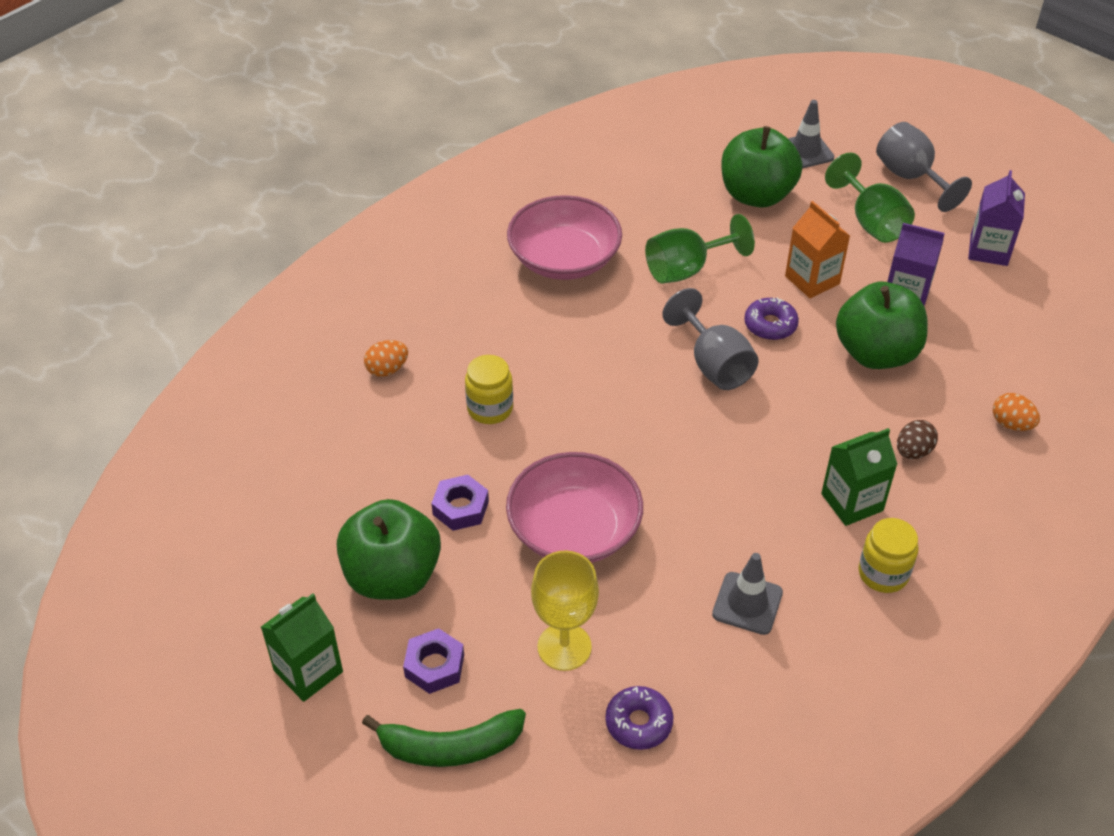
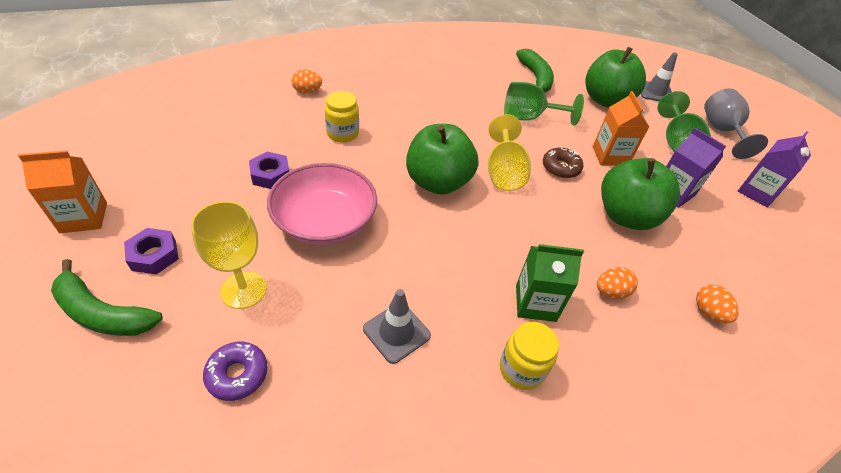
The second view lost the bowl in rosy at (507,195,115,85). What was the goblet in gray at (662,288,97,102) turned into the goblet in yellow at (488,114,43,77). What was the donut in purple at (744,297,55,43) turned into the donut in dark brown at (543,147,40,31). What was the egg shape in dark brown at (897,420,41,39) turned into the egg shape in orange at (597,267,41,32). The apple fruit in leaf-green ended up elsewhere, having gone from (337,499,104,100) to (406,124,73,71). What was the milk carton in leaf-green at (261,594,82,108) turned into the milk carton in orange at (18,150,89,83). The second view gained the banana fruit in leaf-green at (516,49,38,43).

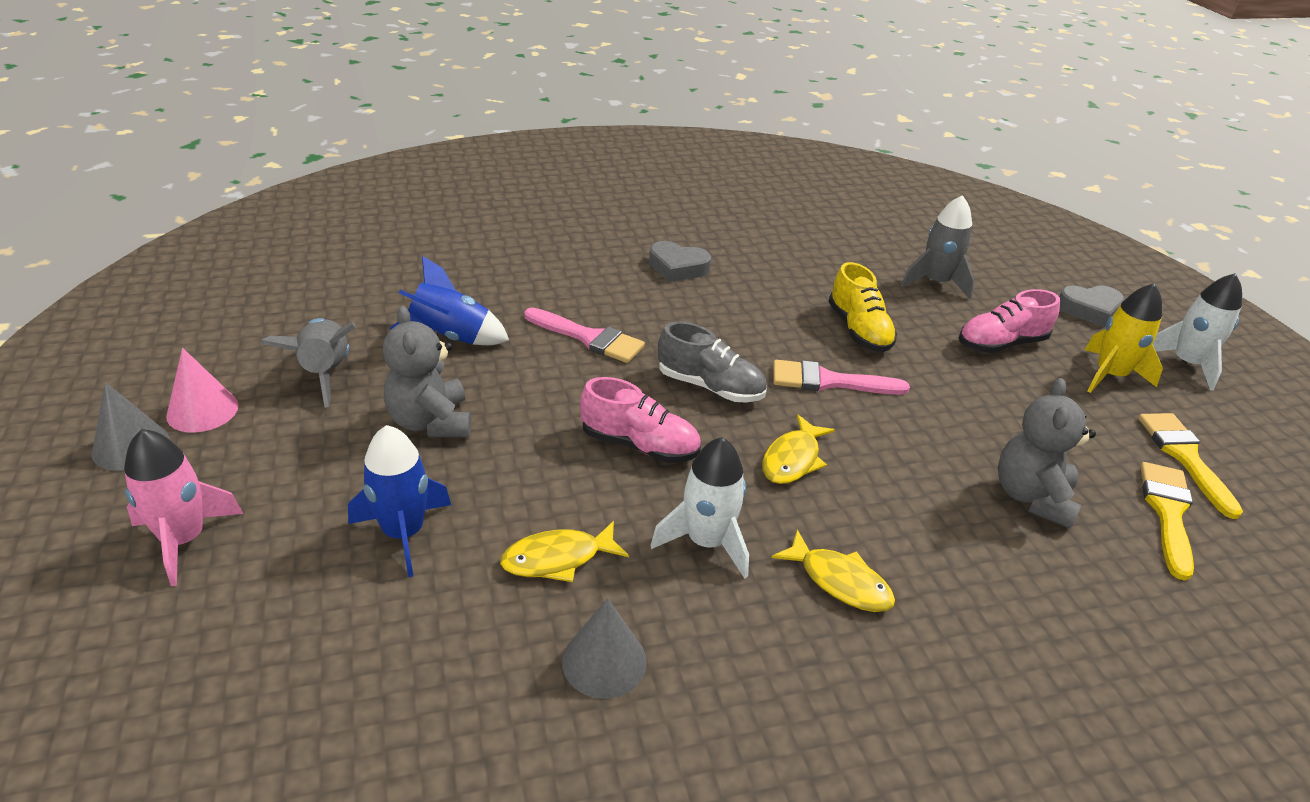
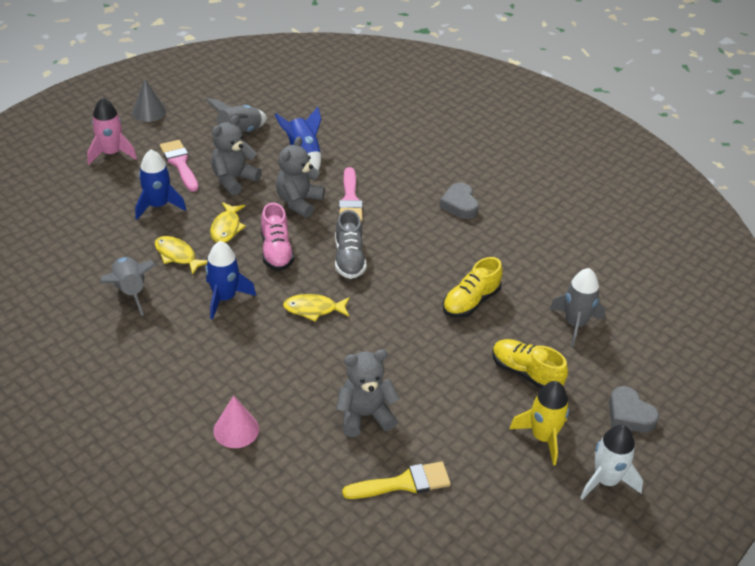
What was the lace-up shoe in rosy at (959,289,101,64) turned into the lace-up shoe in yellow at (492,339,76,50). The solid cone in rosy ended up elsewhere, having gone from (166,348,72,85) to (214,396,45,52). The paint brush in rosy ended up elsewhere, having gone from (773,360,137,35) to (160,140,38,52). The second view lost the paint brush in yellow at (1138,413,105,106). What was the spaceship in snow-white at (650,437,99,141) turned into the spaceship in blue at (205,241,51,78). The fish in yellow ended up elsewhere, having gone from (772,530,123,82) to (210,202,36,41). Where the solid cone in gray stood at (562,598,85,101), the spaceship in gray came to stand at (100,257,56,59). The second view gained the stuffed bear in gray at (276,137,49,81).

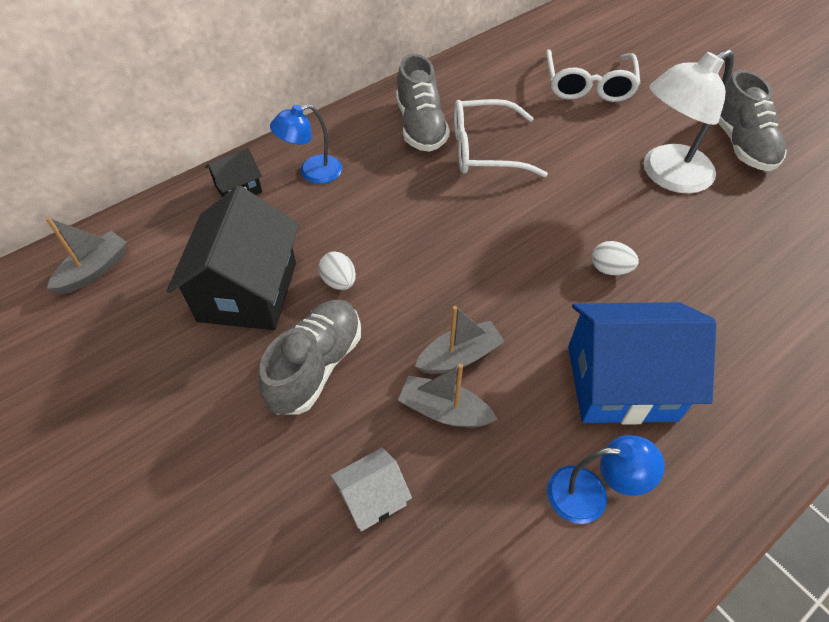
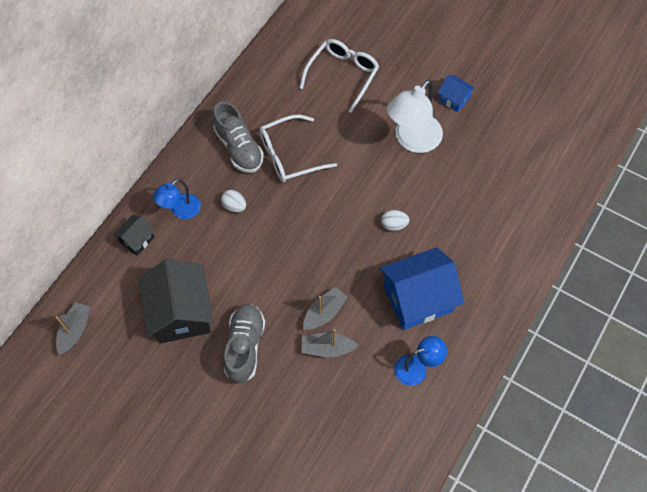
The glasses in snow-white at (546,49,94,53) ended up facing another way, 135 degrees counterclockwise from before. Where the lace-up shoe in gray stood at (718,70,69,101), the house in blue came to stand at (437,75,38,37). The egg shape in snow-white ended up elsewhere, having gone from (318,251,38,39) to (221,190,25,22). The second view lost the house in snow-white at (331,448,81,83).

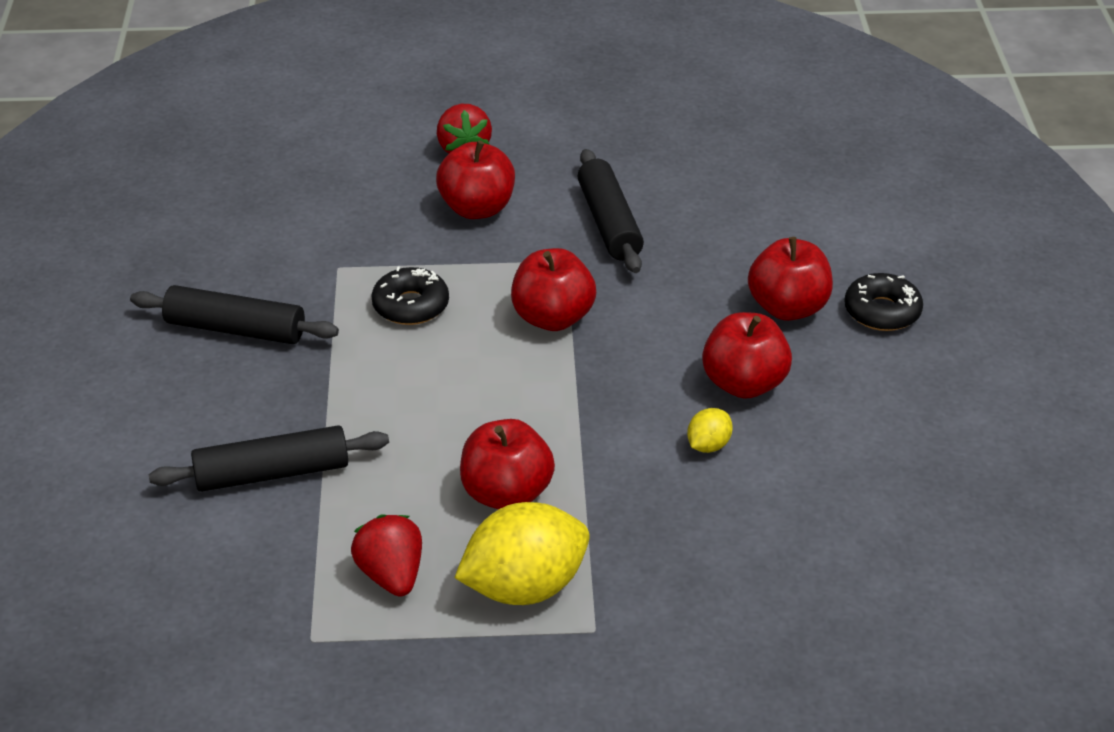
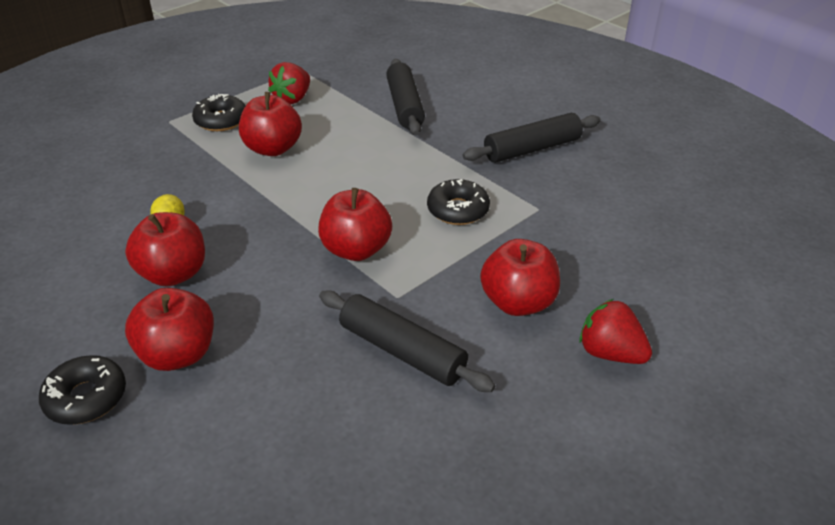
The pastry roller in ebony at (149,425,240,67) ended up facing another way, 45 degrees counterclockwise from before. Where the citrus fruit in yellow stood at (454,502,136,103), the donut in ebony came to stand at (192,94,54,37). The toy strawberry in scarlet at (351,514,71,83) ended up facing another way, 90 degrees clockwise from before.

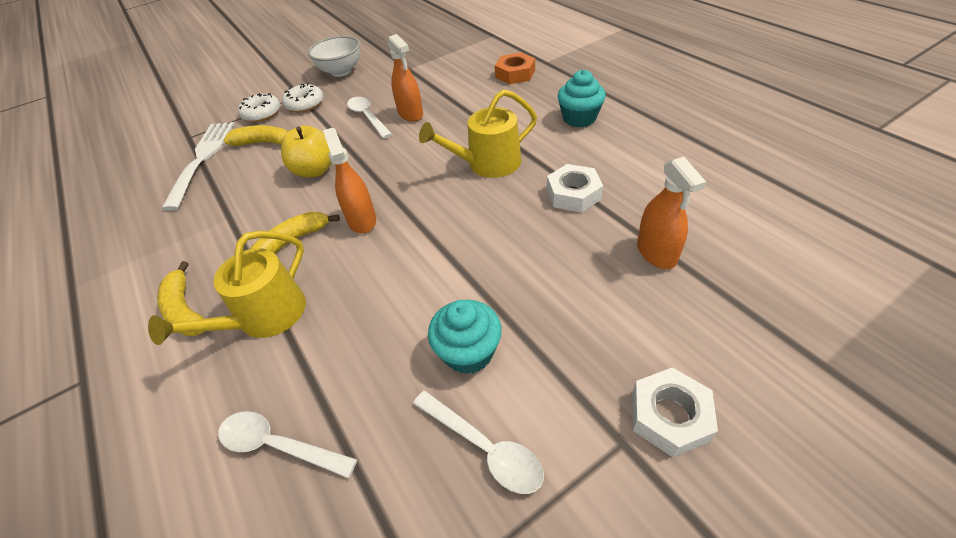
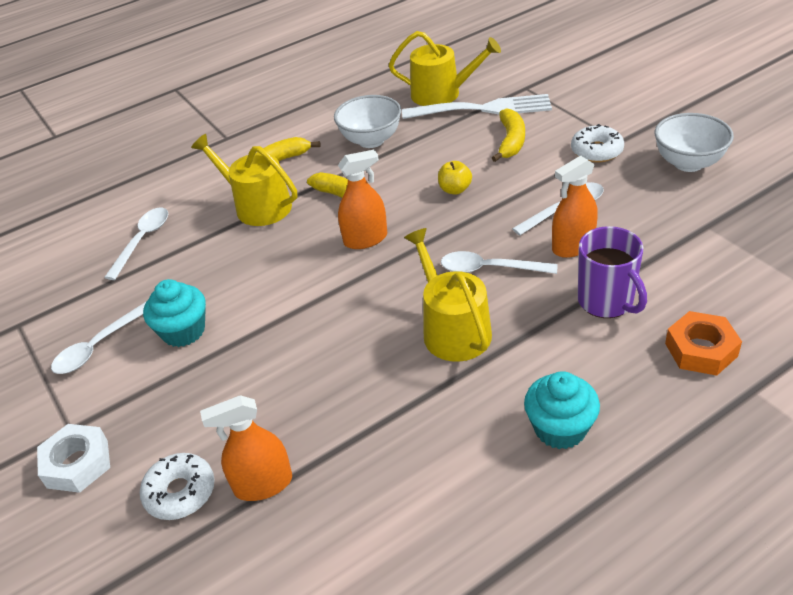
The donut in snow-white ended up elsewhere, having gone from (238,93,42,29) to (140,453,75,67). The size of the apple fruit in yellow at (281,125,50,53) changed by a factor of 0.60. The second view lost the hexagon nut in snow-white at (547,164,56,49). The second view gained the sprinkling can in yellow at (389,31,112,75). The second view gained the bowl in snow-white at (334,95,68,53). The second view gained the mug in purple at (578,226,69,92). The second view gained the spoon in snow-white at (441,251,116,23).

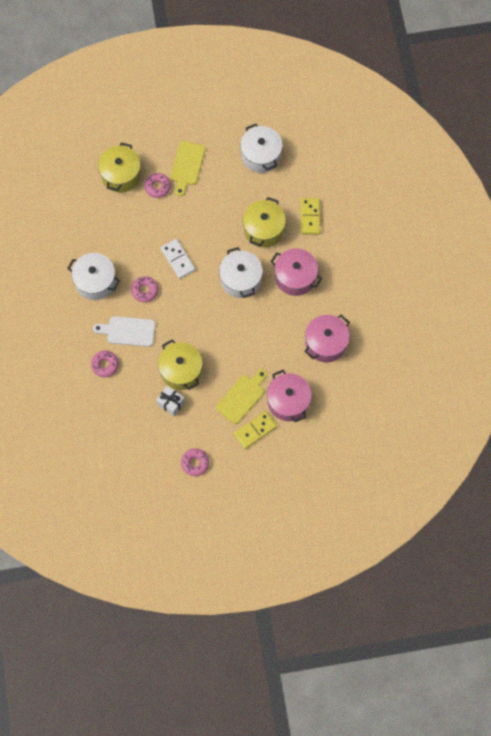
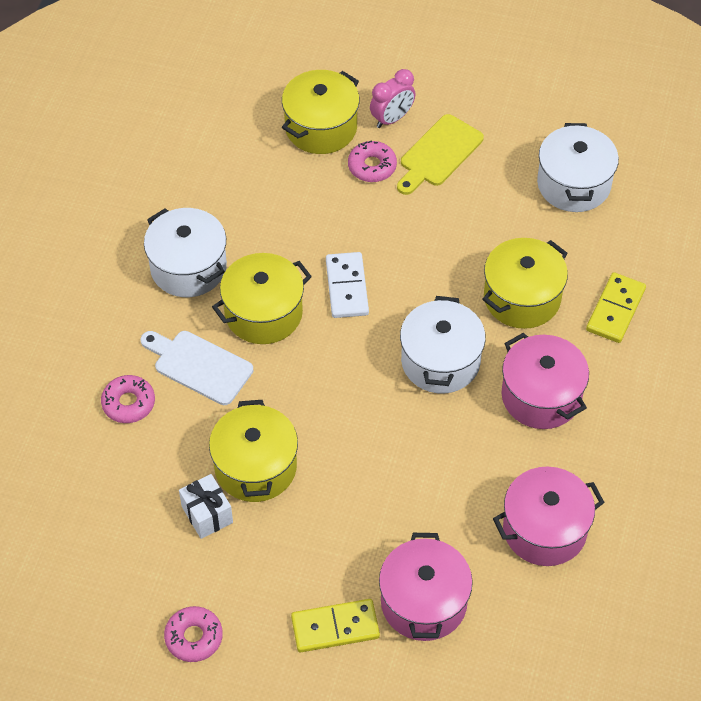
Where the donut in rosy stood at (131,276,27,26), the stockpot in yellow came to stand at (212,253,100,91). The second view lost the cutting board in yellow at (216,369,51,55). The second view gained the bedside clock in rosy at (370,69,45,59).

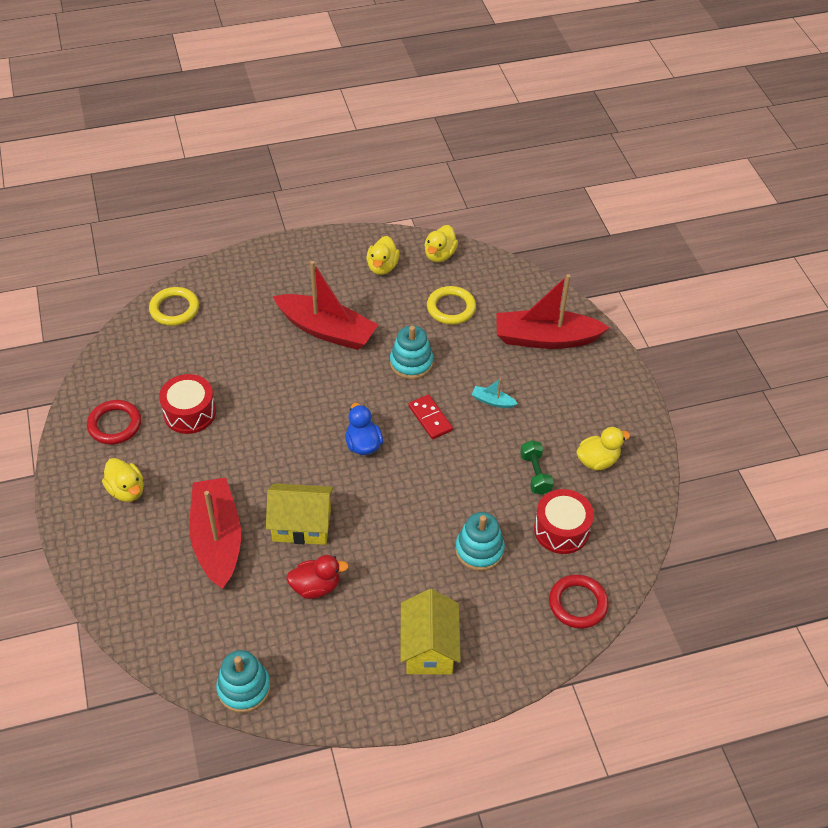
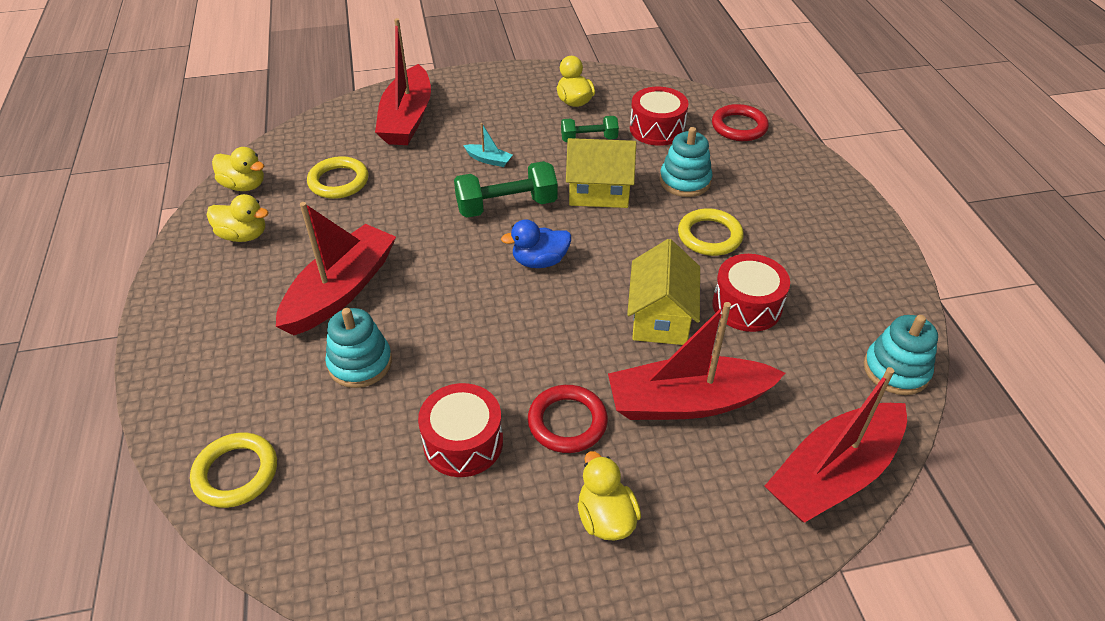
The stacking rings in turquoise ended up elsewhere, having gone from (390,326,43,53) to (325,308,67,80). The boat in turquoise at (471,378,47,30) ended up facing another way, 90 degrees counterclockwise from before. Where the domino in scarlet stood at (408,395,45,44), the dumbbell in leaf-green came to stand at (454,161,104,57). The ring in scarlet ended up elsewhere, having gone from (87,400,54,44) to (528,385,80,68). The duck in yellow at (102,458,42,44) ended up facing another way, 75 degrees counterclockwise from before. Where the duck in scarlet stood at (286,555,63,44), the snare drum in scarlet came to stand at (712,254,78,78). The house in yellow ended up elsewhere, having gone from (400,589,61,86) to (566,138,70,70). The second view gained the ring in yellow at (678,208,66,48). The second view gained the boat in scarlet at (765,367,142,156).

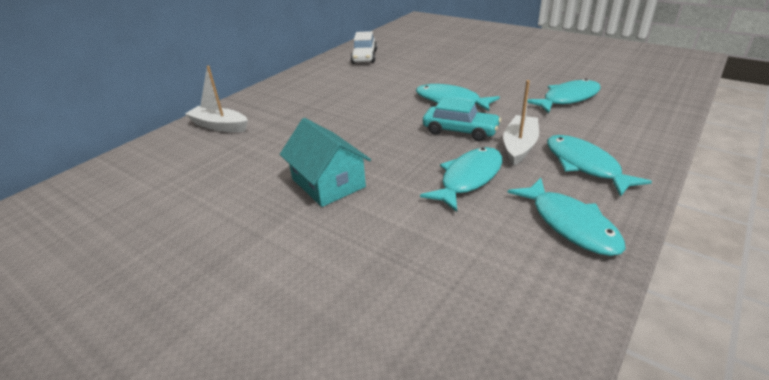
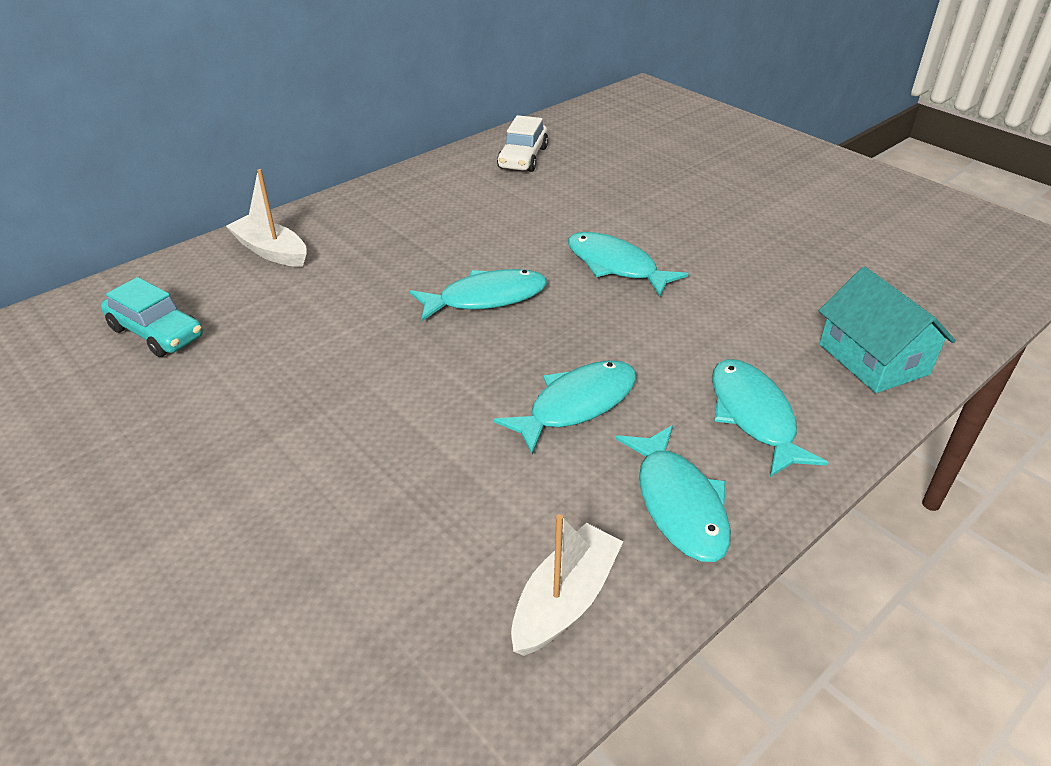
The fish in turquoise ended up elsewhere, having gone from (527,79,74,34) to (410,269,137,52). The boat in snow-white ended up elsewhere, having gone from (503,80,36,86) to (511,514,112,142). The toy car in turquoise ended up elsewhere, having gone from (423,97,78,44) to (101,277,102,80). The house in turquoise ended up elsewhere, having gone from (280,118,91,89) to (819,267,137,126).

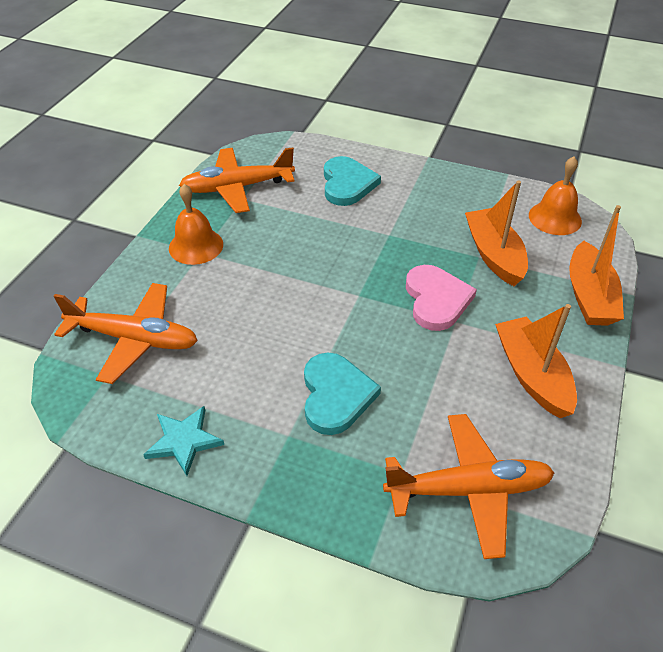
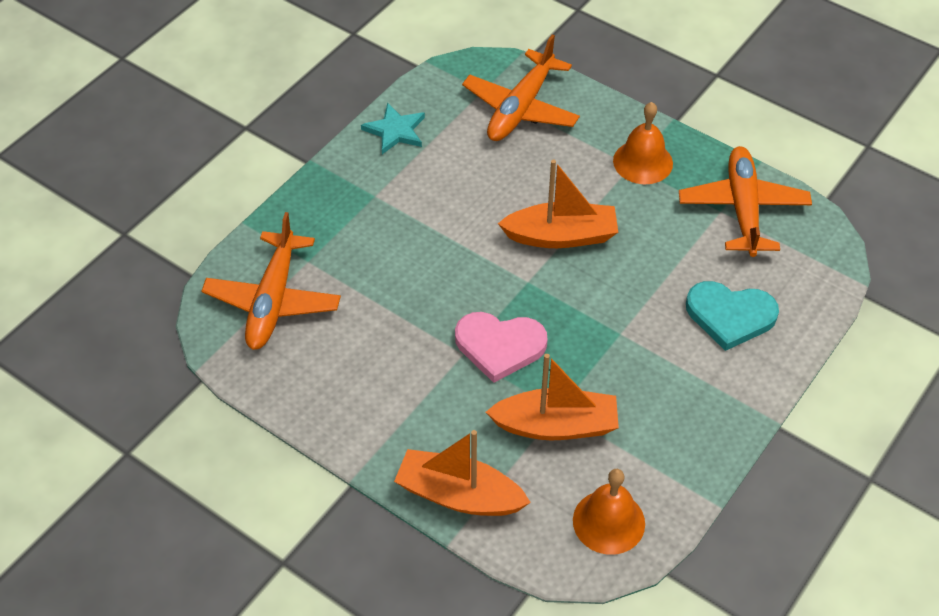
The boat in orange ended up elsewhere, having gone from (495,304,82,114) to (498,159,120,89). The second view lost the heart shape in turquoise at (304,352,77,83).

